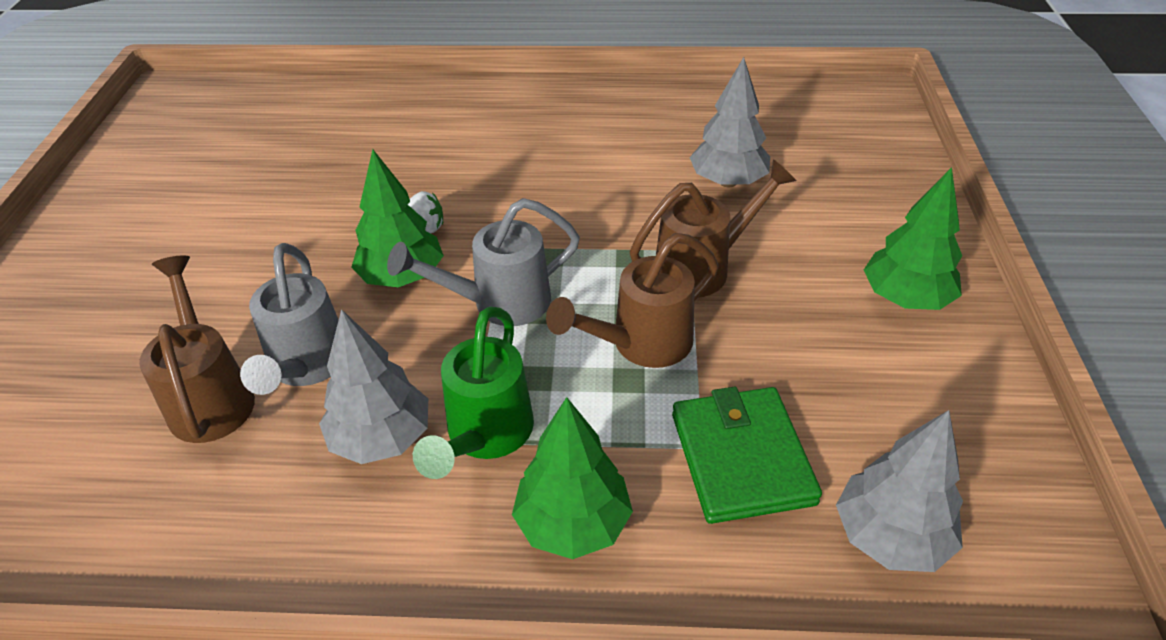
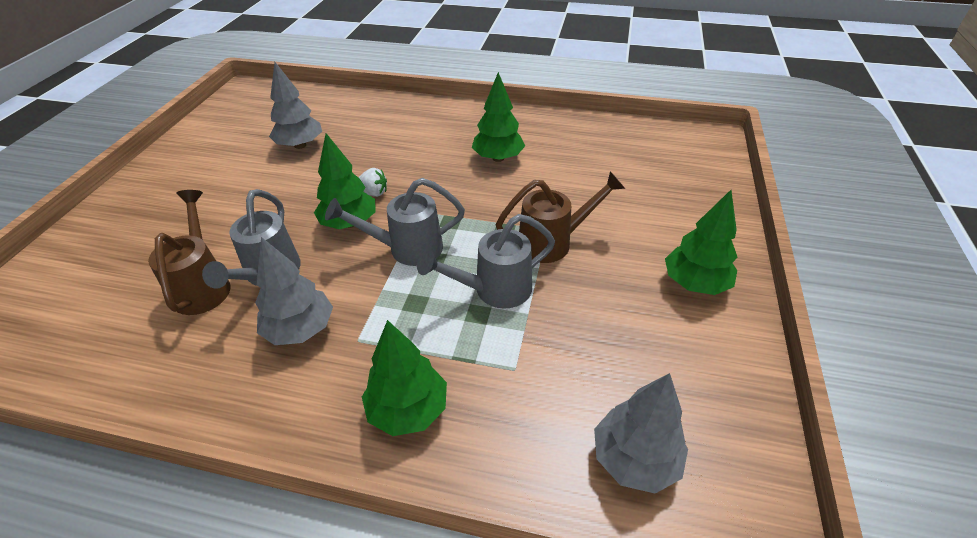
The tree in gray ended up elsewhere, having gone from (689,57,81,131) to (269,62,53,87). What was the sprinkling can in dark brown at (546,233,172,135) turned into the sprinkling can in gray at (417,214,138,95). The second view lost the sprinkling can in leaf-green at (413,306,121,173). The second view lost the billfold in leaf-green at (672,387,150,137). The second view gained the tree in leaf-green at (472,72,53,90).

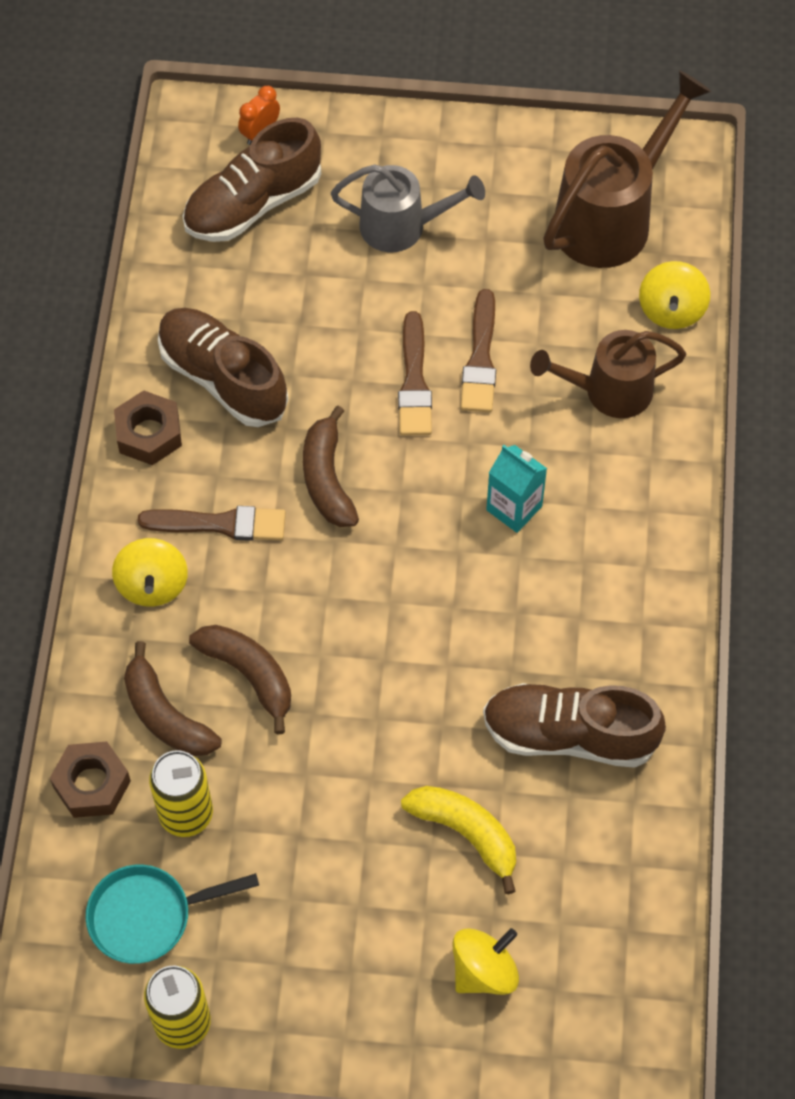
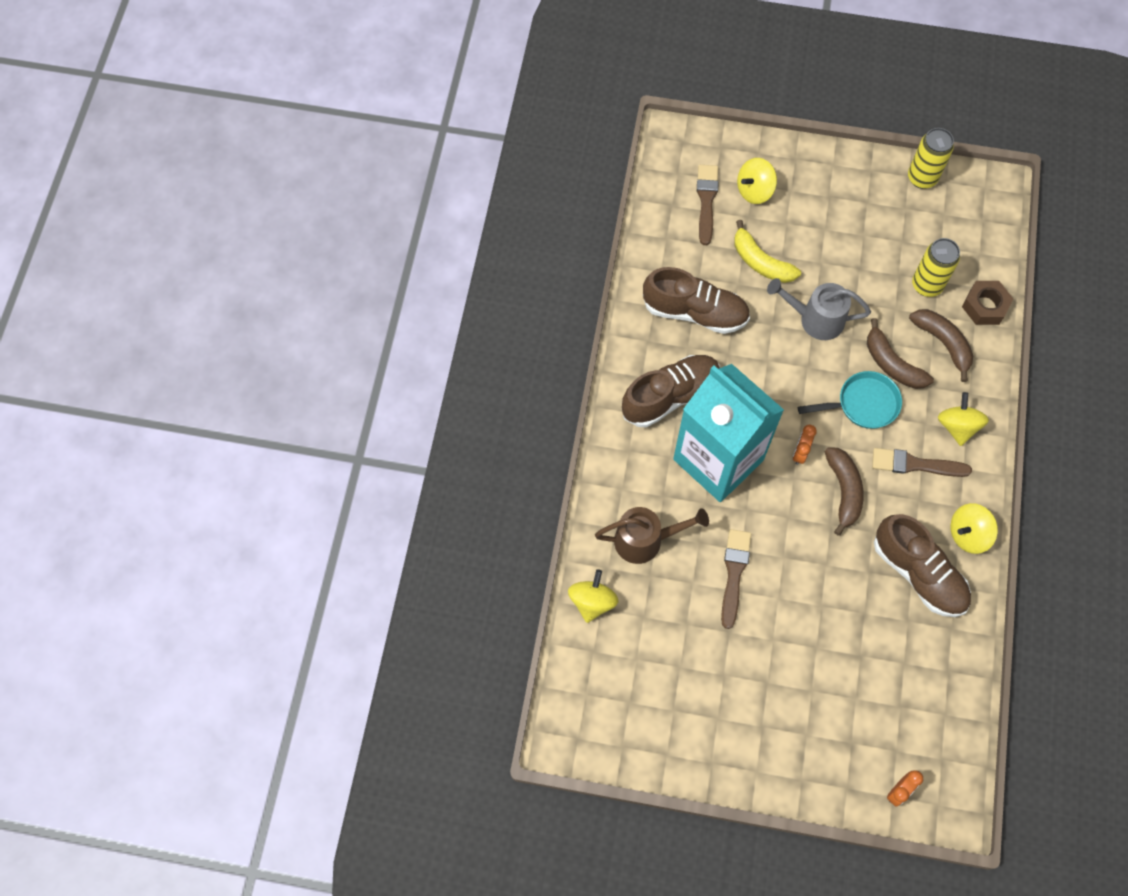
The second view lost the sprinkling can in dark brown at (543,70,168,198). The lace-up shoe in dark brown ended up elsewhere, having gone from (183,118,138,124) to (622,355,98,72). The sprinkling can in gray ended up elsewhere, having gone from (331,164,154,88) to (767,278,104,62). The paint brush in dark brown ended up elsewhere, having gone from (398,311,34,125) to (697,165,22,80). Where the hexagon nut in dark brown stood at (114,390,68,75), the spinning top in yellow came to stand at (950,503,48,51). The size of the milk carton in turquoise at (486,445,61,88) changed by a factor of 2.41. The skillet in turquoise ended up elsewhere, having gone from (85,865,174,99) to (798,371,104,58). The second view gained the bedside clock in orange at (793,425,24,40).

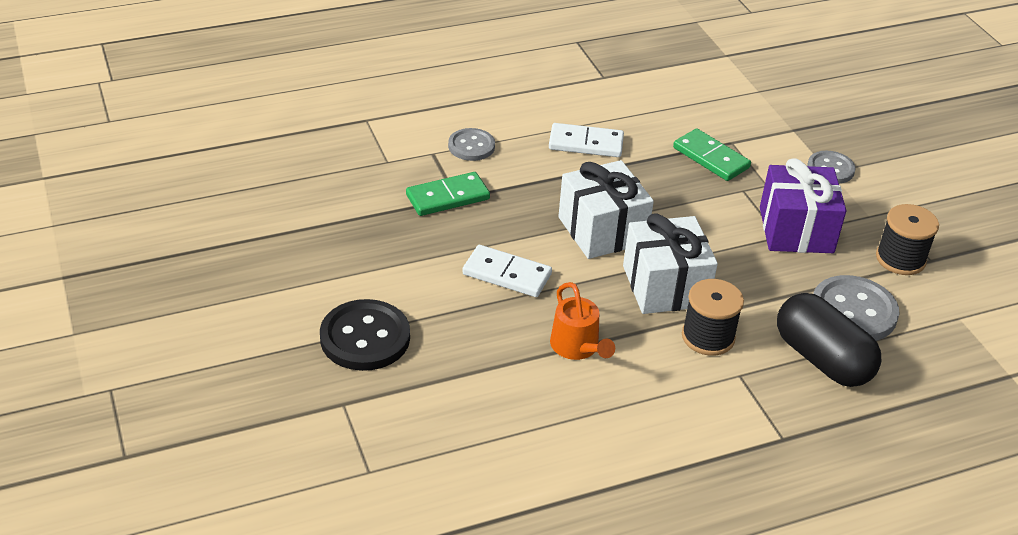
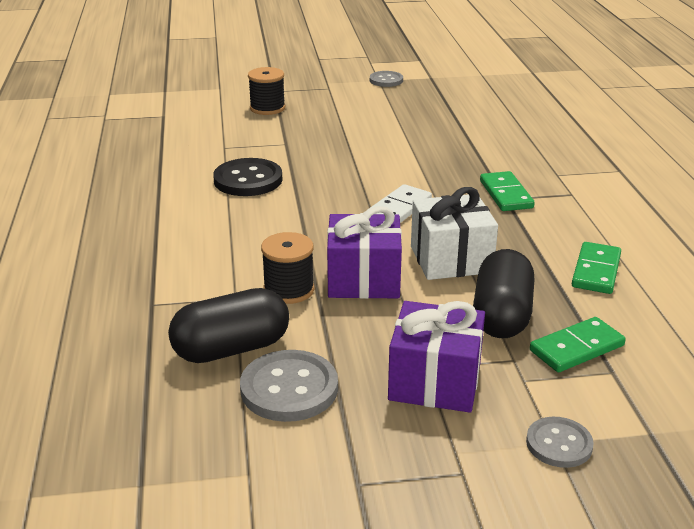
What was the domino in snow-white at (549,123,75,34) turned into the domino in leaf-green at (572,242,49,52). The button in gray ended up elsewhere, having gone from (448,128,47,33) to (370,71,33,16). The spool in ebony ended up elsewhere, having gone from (876,204,63,71) to (248,67,37,48). What was the present in snow-white at (623,214,95,100) turned into the present in purple at (327,206,75,93). The second view lost the sprinkling can in orange at (550,282,65,78). The button in ebony ended up elsewhere, having gone from (320,299,90,72) to (213,158,69,38). The second view gained the capsule in ebony at (473,249,61,89).

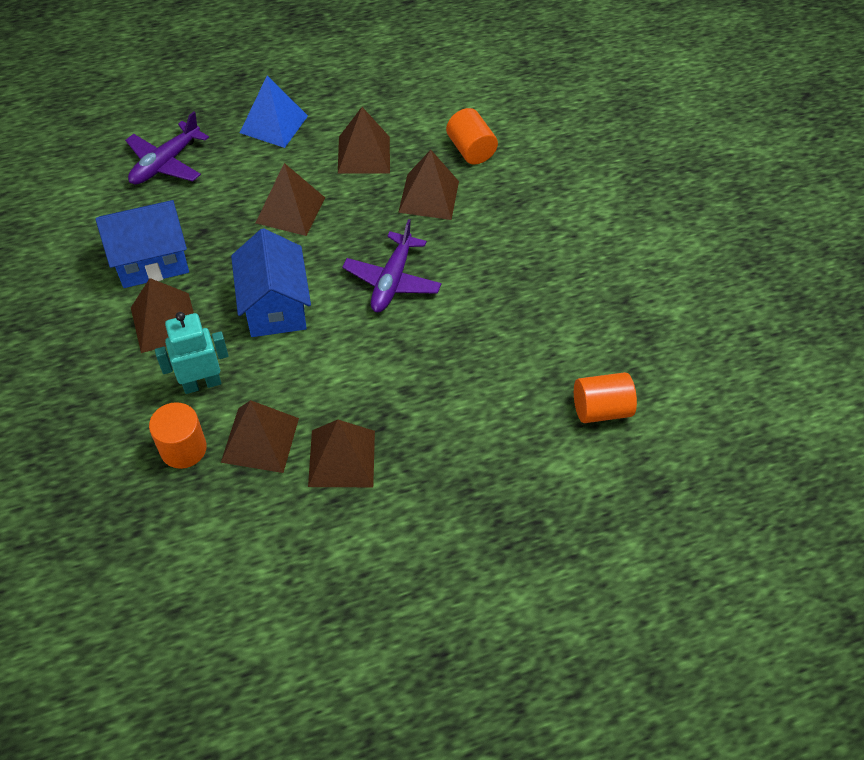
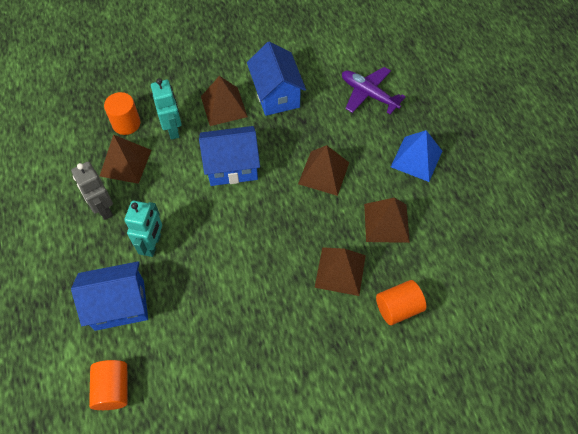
The second view lost the plane in purple at (342,219,99,93). Where the pyramid in dark brown stood at (308,420,67,67), the toy robot in gray came to stand at (71,162,42,58). The second view gained the toy robot in turquoise at (124,201,38,56). The second view gained the house in blue at (71,261,77,70).

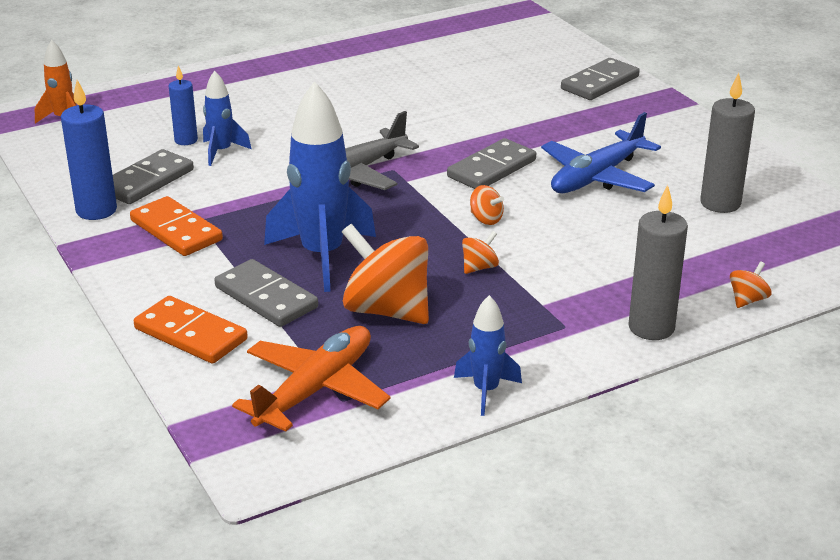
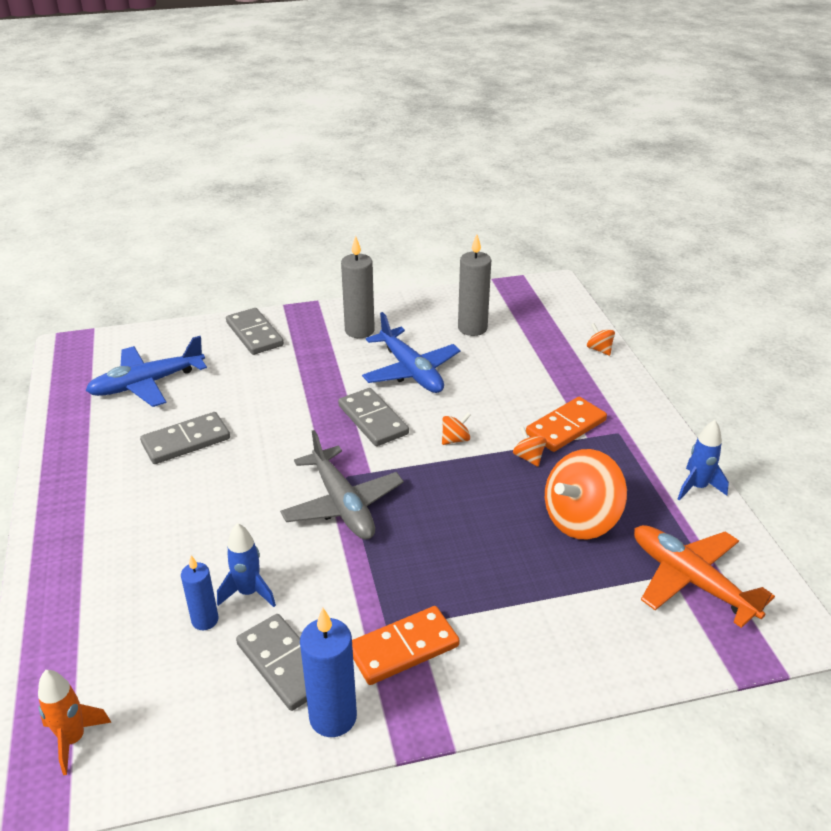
The second view lost the spaceship in blue at (264,81,112,211). The candle in gray ended up elsewhere, having gone from (628,185,60,155) to (341,236,34,102). The domino in gray ended up elsewhere, having gone from (214,259,104,68) to (140,412,90,52). The domino in orange ended up elsewhere, having gone from (134,296,114,68) to (526,397,81,55). The second view gained the plane in blue at (86,336,121,71).

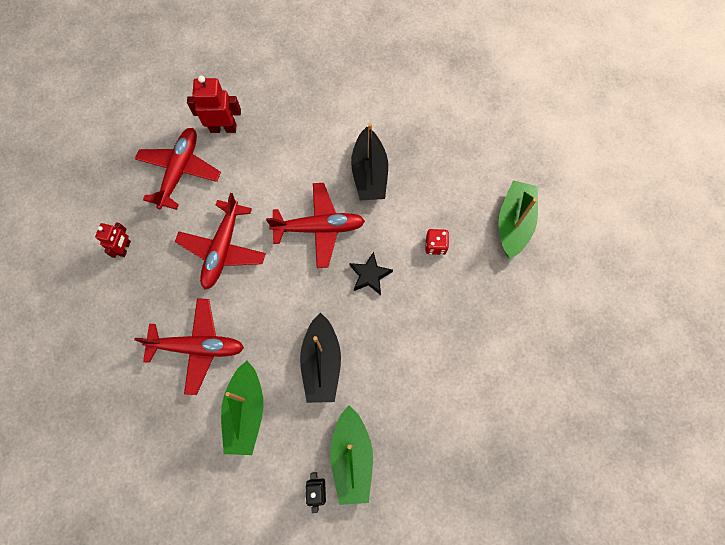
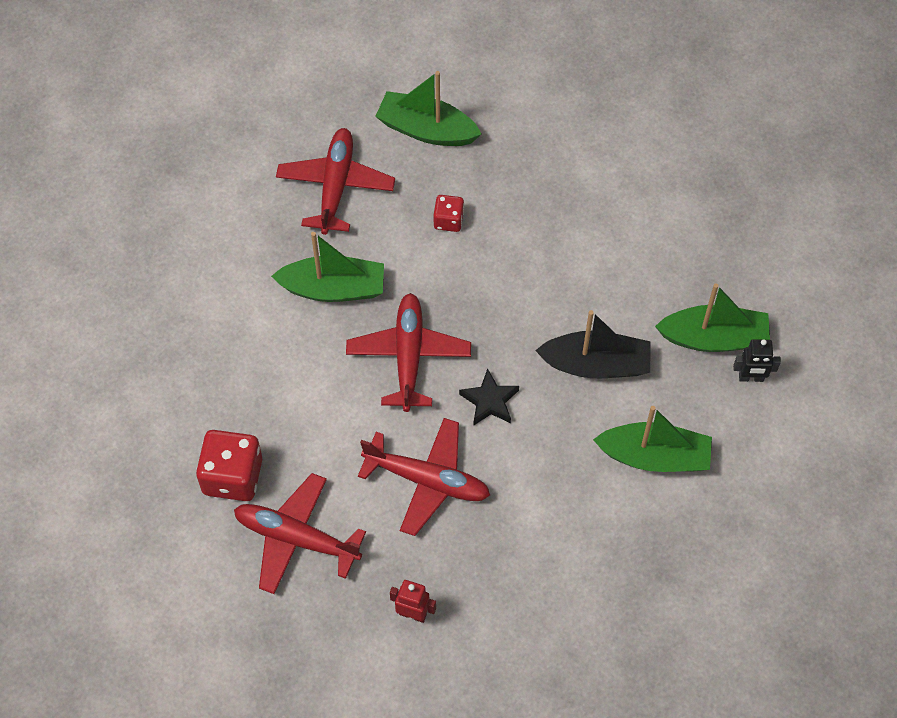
Where the toy robot in scarlet stood at (187,75,54,58), the die in scarlet came to stand at (196,430,66,71). What was the boat in ebony at (351,123,37,77) turned into the boat in leaf-green at (271,232,113,70). The five-pointed star in ebony ended up elsewhere, having gone from (349,252,44,43) to (459,368,60,58). The plane in scarlet ended up elsewhere, having gone from (134,298,110,97) to (276,128,119,107).

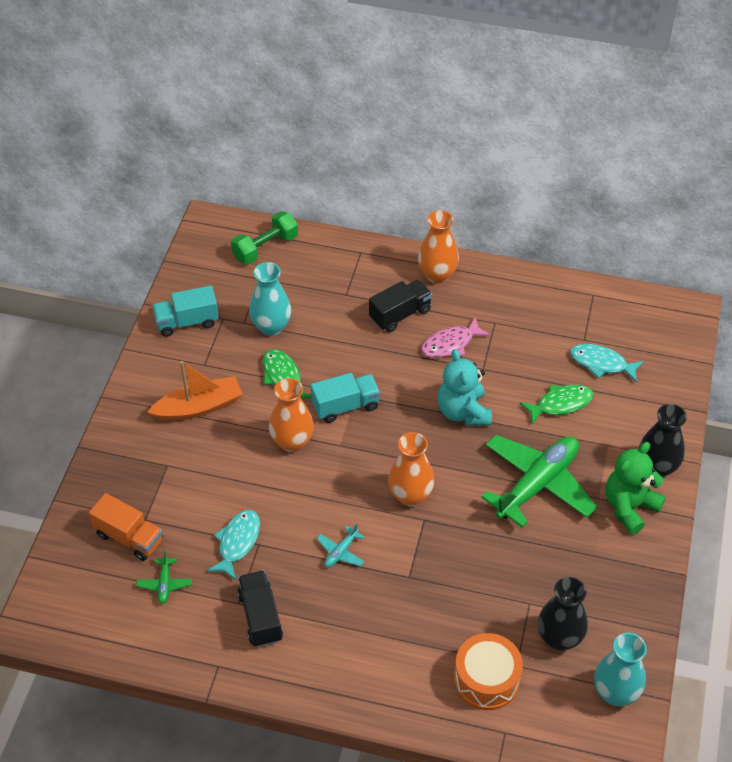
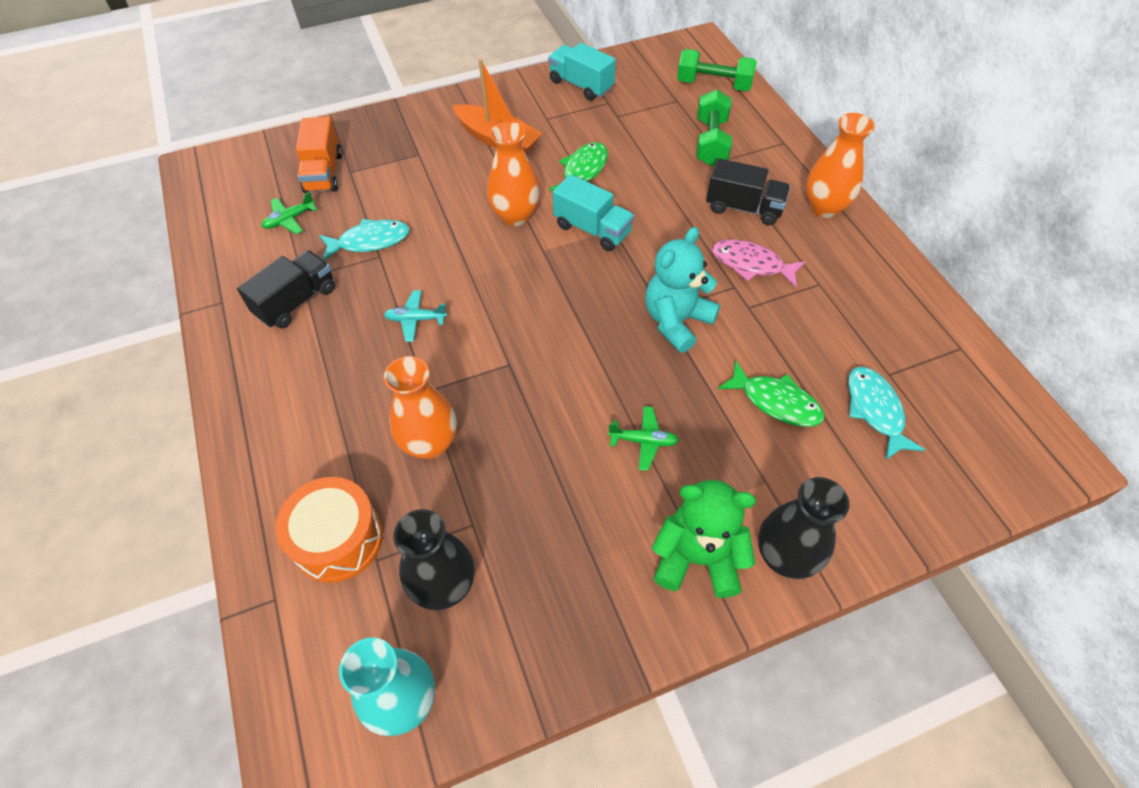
The second view lost the vase in turquoise at (249,262,42,74). The vase in orange ended up elsewhere, having gone from (388,432,47,74) to (384,356,73,103). The size of the plane in leaf-green at (481,435,116,92) changed by a factor of 0.41. The second view gained the dumbbell in leaf-green at (697,89,35,77).

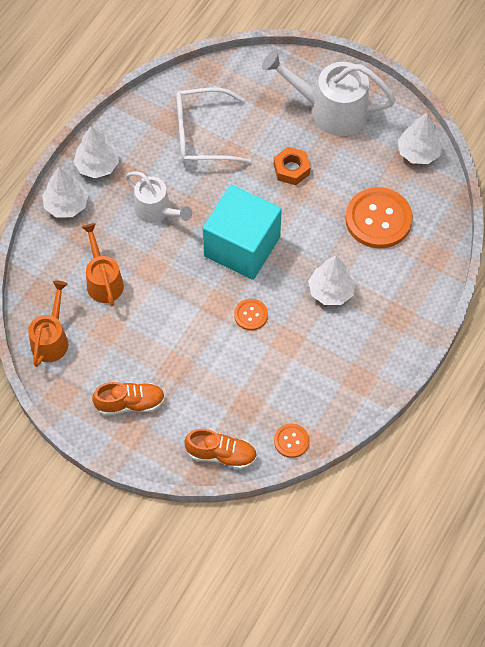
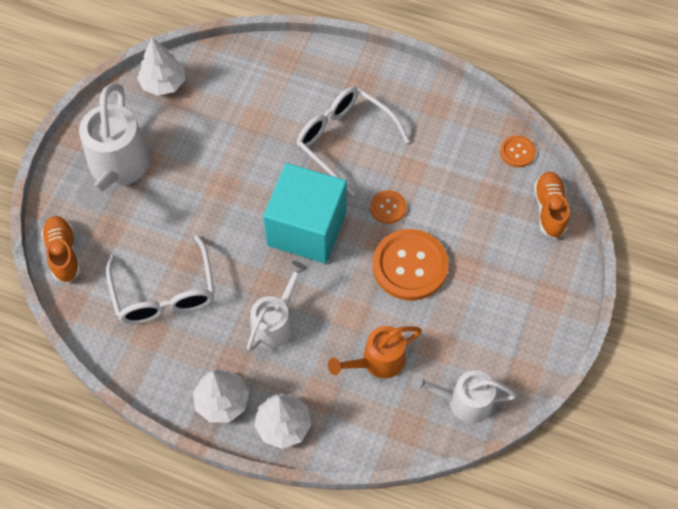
The second view lost the hexagon nut in orange at (274,147,37,38). The button in orange ended up elsewhere, having gone from (345,187,68,62) to (373,229,76,71). Where the tree in snow-white stood at (308,255,48,50), the glasses in snow-white came to stand at (296,86,114,110). What was the sprinkling can in orange at (28,281,40,86) turned into the sprinkling can in snow-white at (411,370,106,53). The lace-up shoe in orange ended up elsewhere, having gone from (92,382,73,34) to (41,216,40,67).

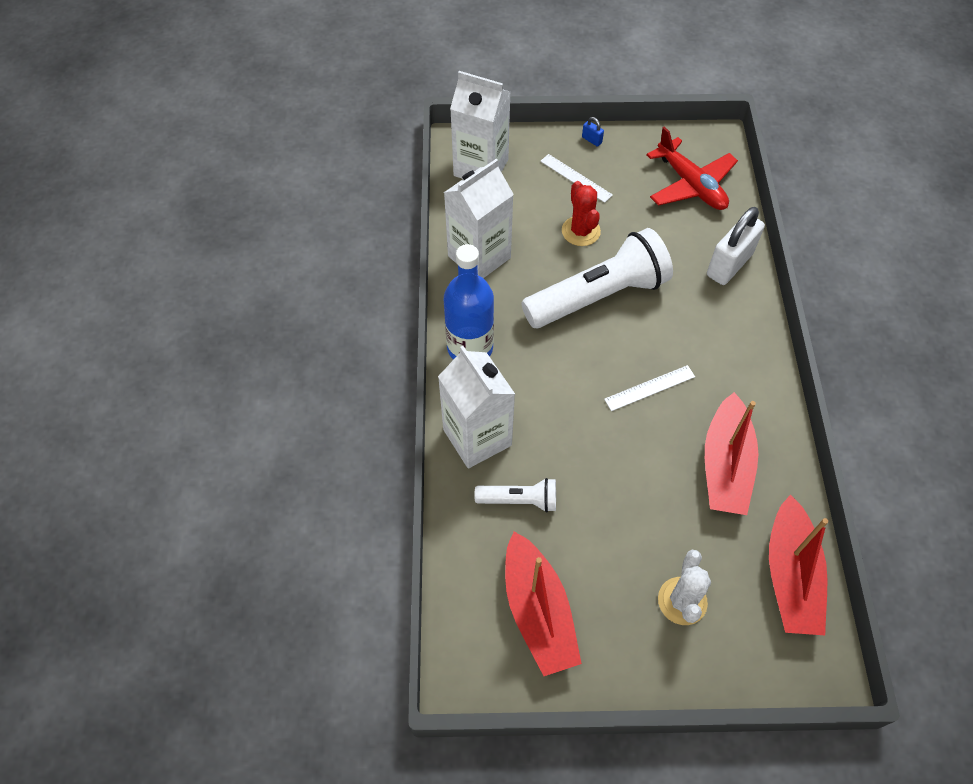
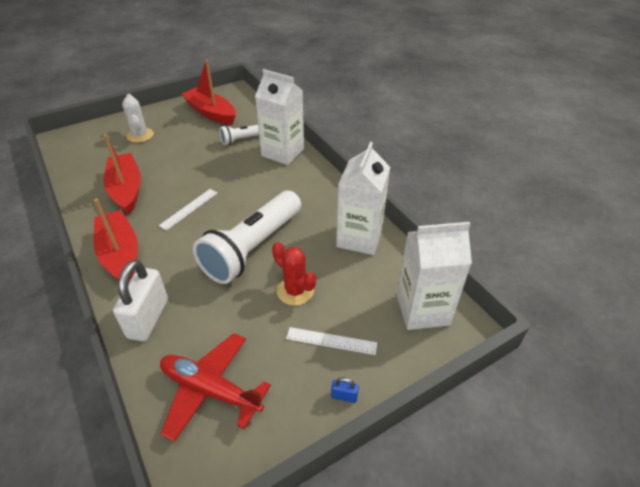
The second view lost the drink bottle in blue at (444,244,50,116). The boat in scarlet ended up elsewhere, having gone from (769,495,59,140) to (94,199,44,84).

